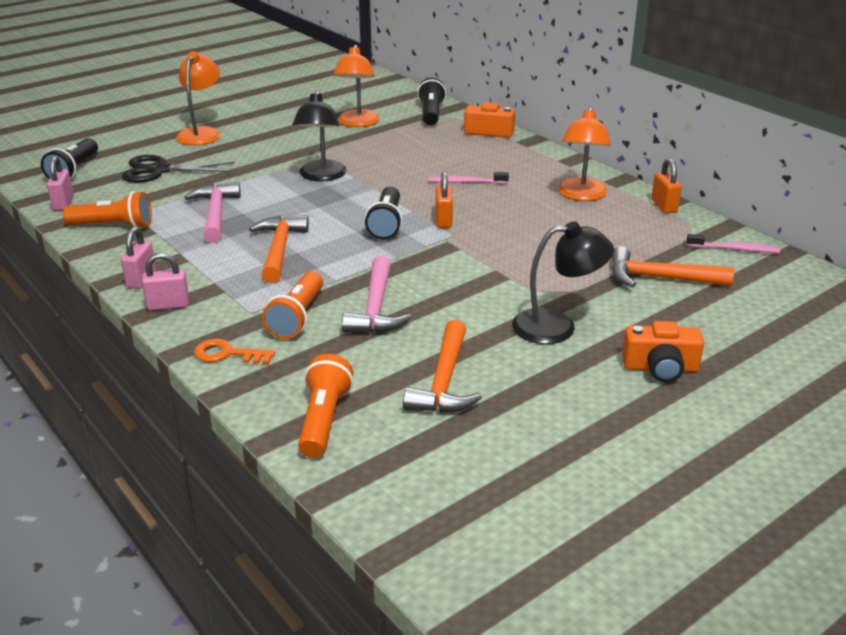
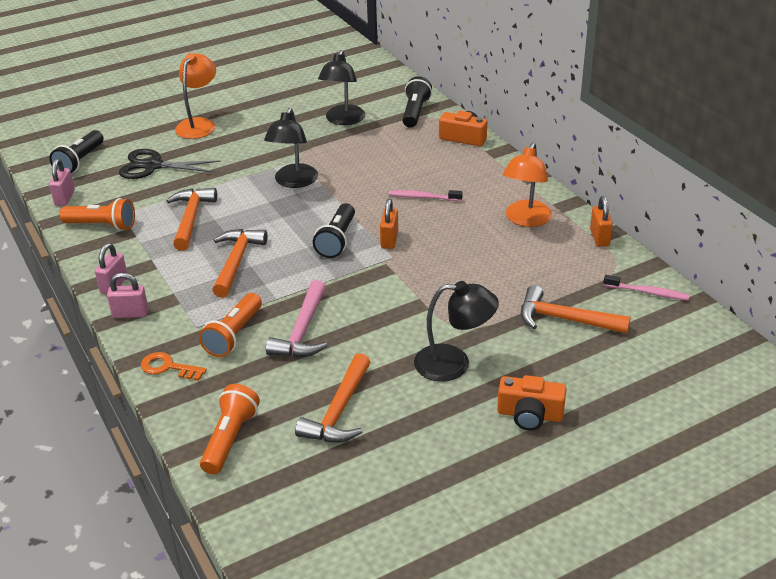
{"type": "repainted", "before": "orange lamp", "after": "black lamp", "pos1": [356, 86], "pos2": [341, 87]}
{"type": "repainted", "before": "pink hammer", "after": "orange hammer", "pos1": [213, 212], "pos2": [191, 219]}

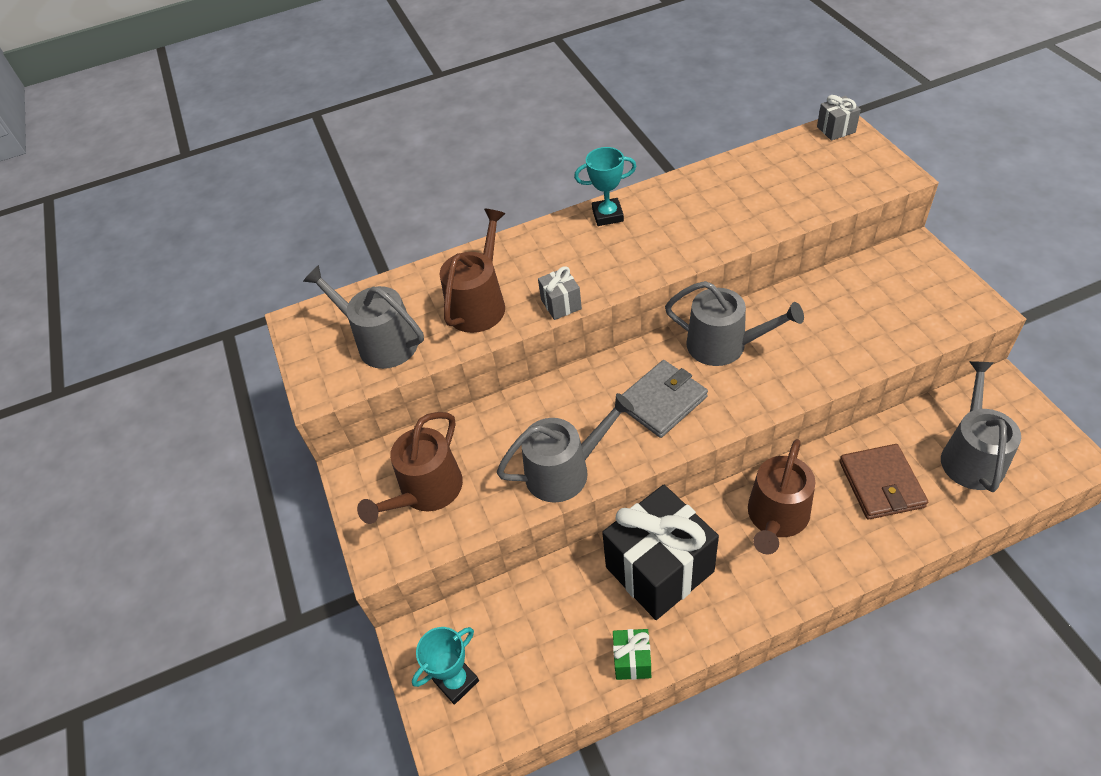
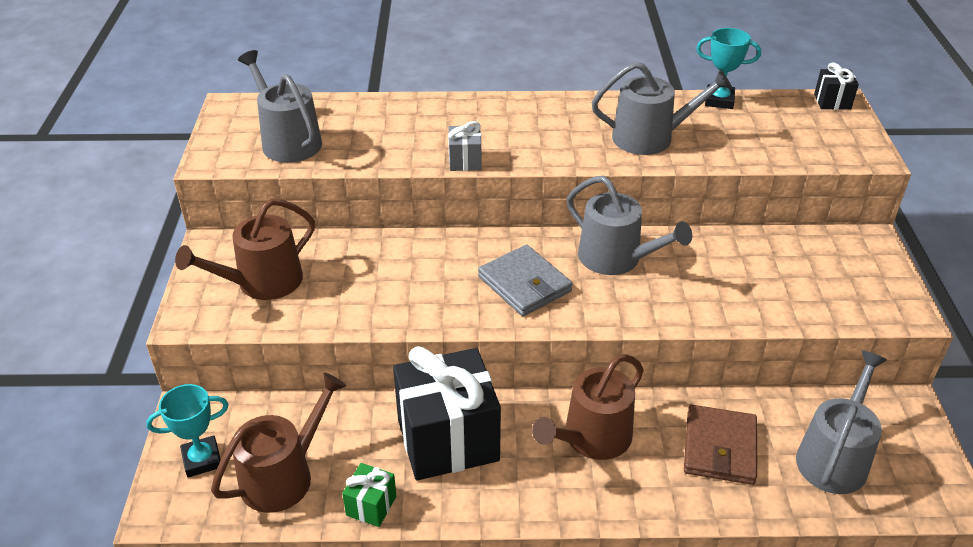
{"type": "repainted", "before": "grey gift", "after": "black gift", "pos1": [839, 117], "pos2": [836, 86]}
{"type": "shifted", "before": "turquoise trophy", "pos1": [605, 186], "pos2": [728, 68]}
{"type": "shifted", "before": "brown watering can", "pos1": [473, 271], "pos2": [278, 443]}
{"type": "rotated", "before": "grey wallet", "pos1": [665, 399], "pos2": [525, 280], "turn": 75}
{"type": "shifted", "before": "grey watering can", "pos1": [565, 448], "pos2": [662, 108]}

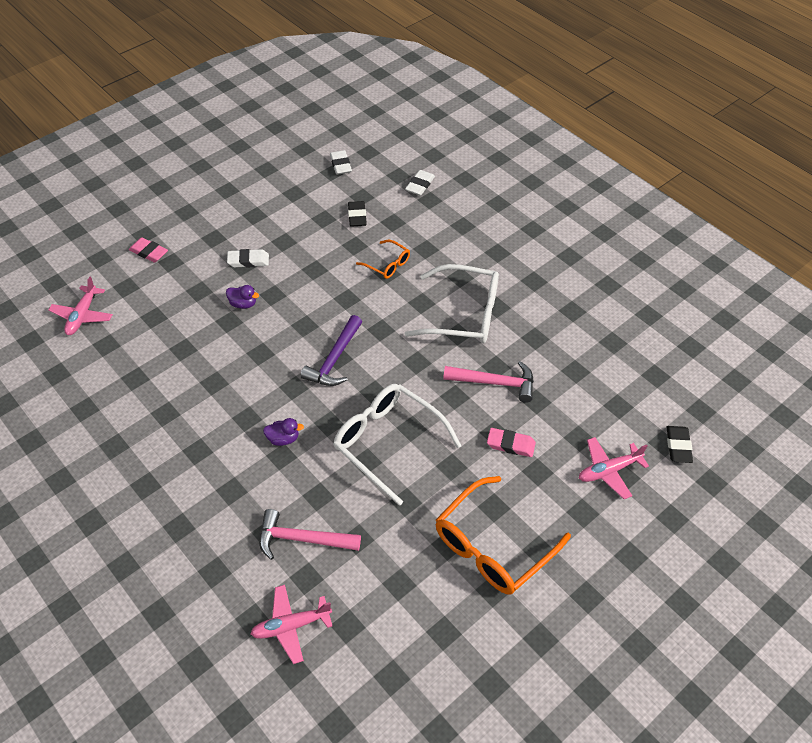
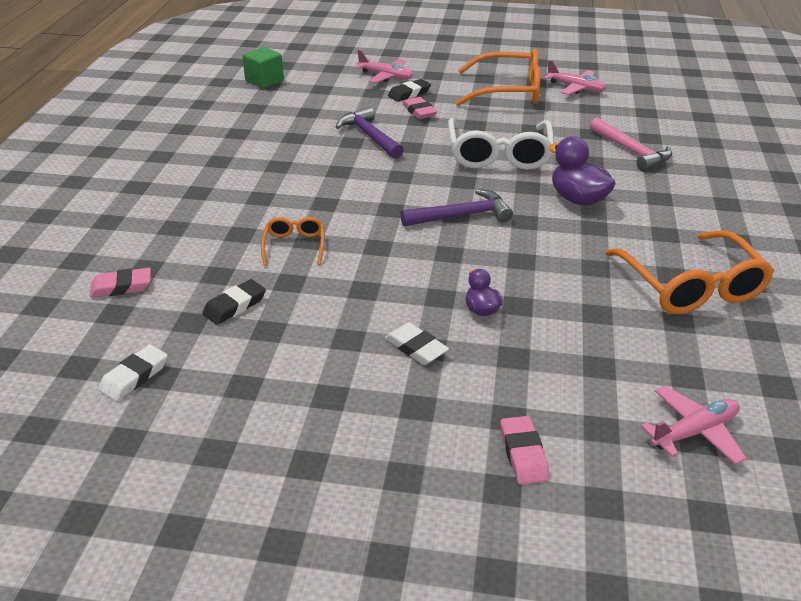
{"type": "repainted", "before": "white eraser", "after": "pink eraser", "pos1": [420, 183], "pos2": [120, 283]}
{"type": "gone", "before": "white glasses", "pos1": [452, 303]}
{"type": "repainted", "before": "pink hammer", "after": "purple hammer", "pos1": [488, 382], "pos2": [370, 133]}
{"type": "scaled", "before": "purple duck", "pos1": [283, 432], "pos2": [582, 171], "scale": 1.79}
{"type": "shifted", "before": "black eraser", "pos1": [680, 444], "pos2": [409, 90]}
{"type": "shifted", "before": "pink plane", "pos1": [291, 624], "pos2": [575, 77]}
{"type": "new", "after": "green cube", "pos2": [263, 67]}
{"type": "new", "after": "orange glasses", "pos2": [689, 272]}

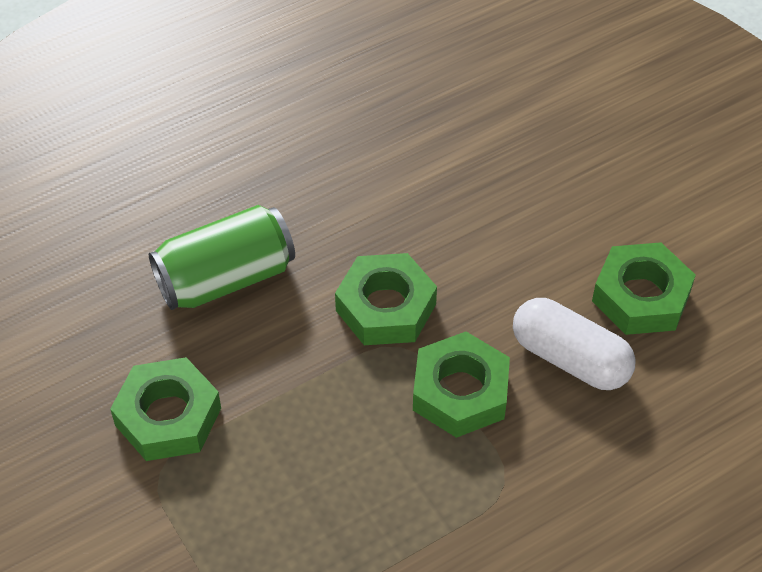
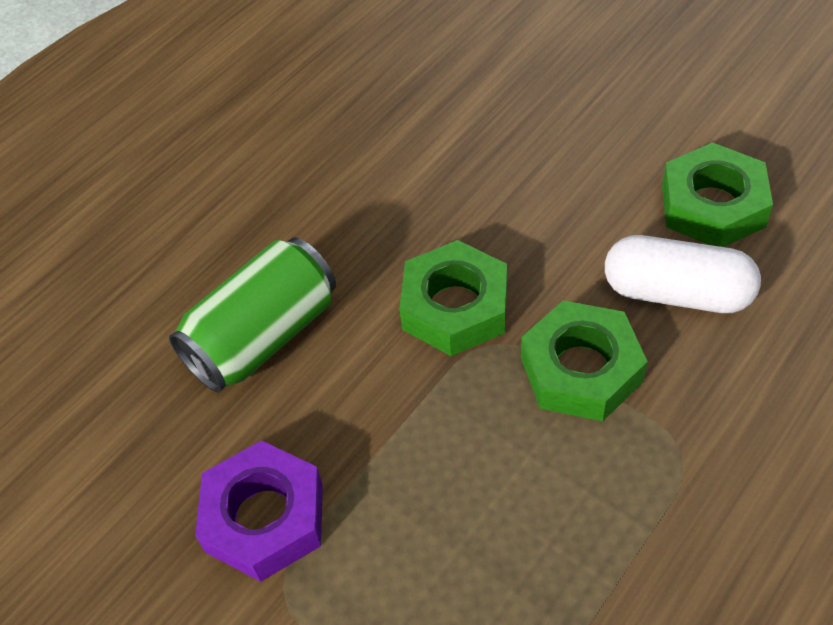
{"type": "repainted", "before": "green nut", "after": "purple nut", "pos1": [165, 409], "pos2": [259, 511]}

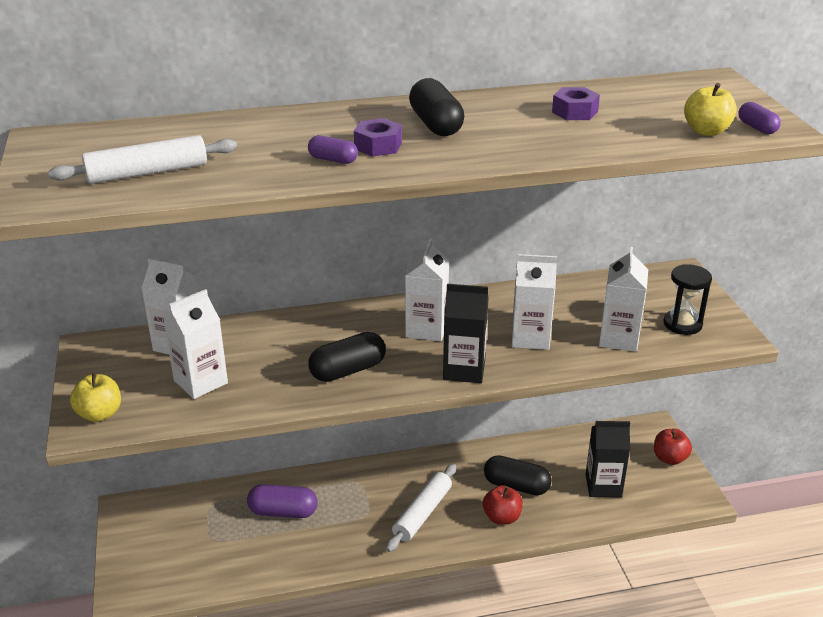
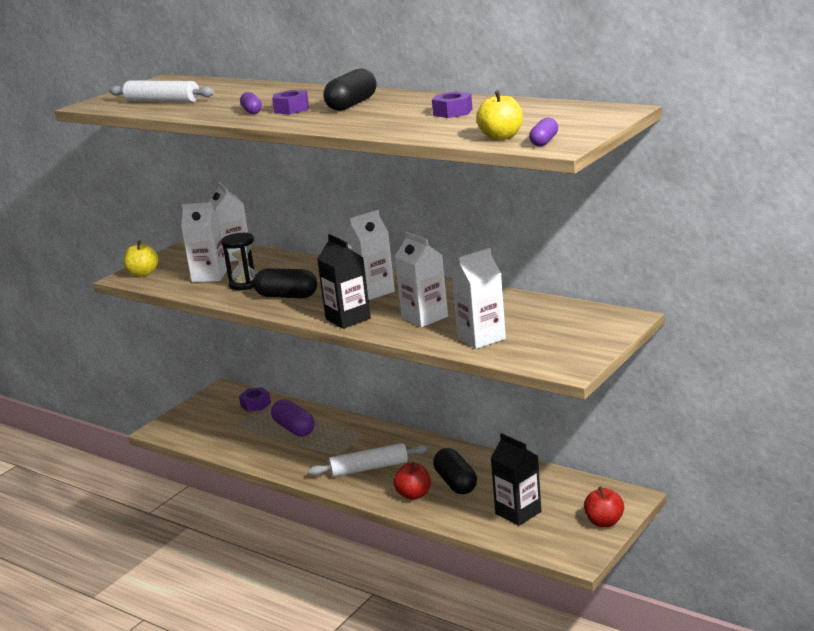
{"type": "shifted", "before": "black hourglass", "pos1": [687, 299], "pos2": [238, 261]}
{"type": "new", "after": "purple nut", "pos2": [255, 399]}

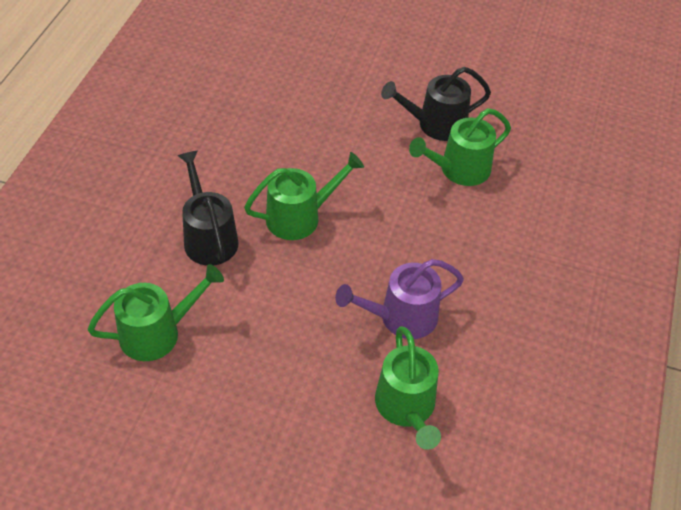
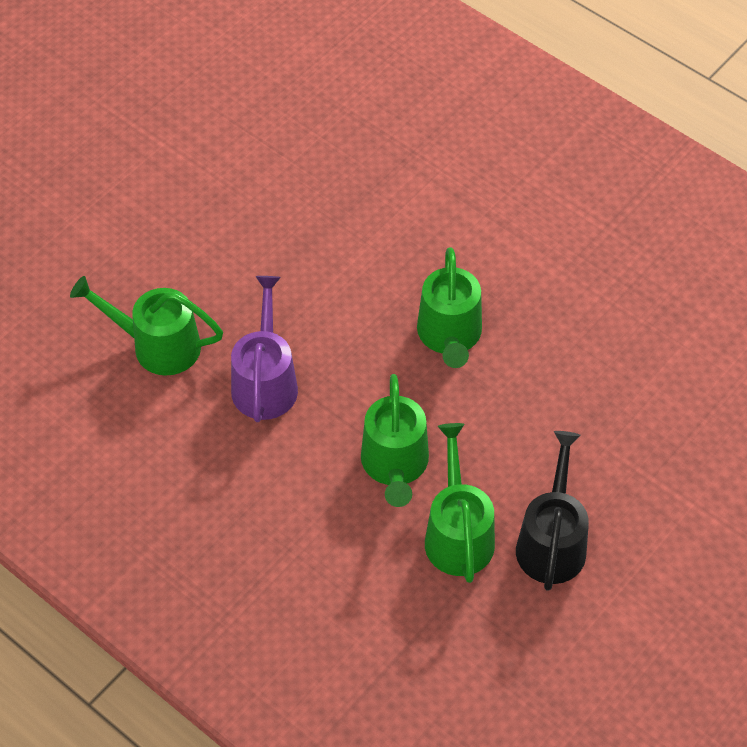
{"type": "gone", "before": "black watering can", "pos1": [208, 208]}
{"type": "shifted", "before": "green watering can", "pos1": [156, 312], "pos2": [395, 440]}

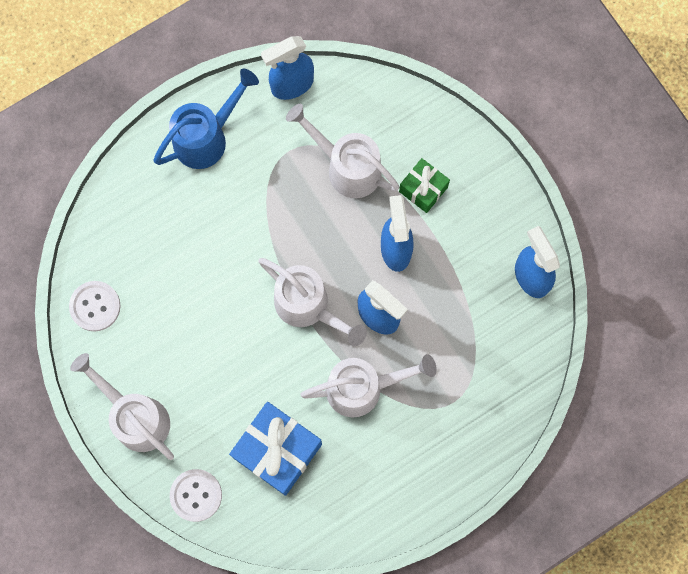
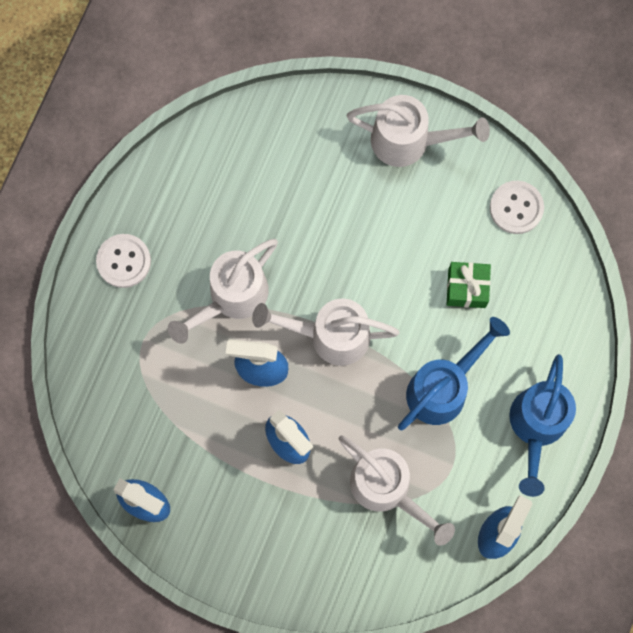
{"type": "rotated", "before": "white watering can", "pos1": [342, 151], "pos2": [397, 490], "turn": 45}
{"type": "shifted", "before": "green gift", "pos1": [424, 185], "pos2": [469, 285]}
{"type": "gone", "before": "blue gift", "pos1": [275, 449]}
{"type": "shifted", "before": "white button", "pos1": [196, 495], "pos2": [123, 261]}
{"type": "new", "after": "blue watering can", "pos2": [454, 373]}

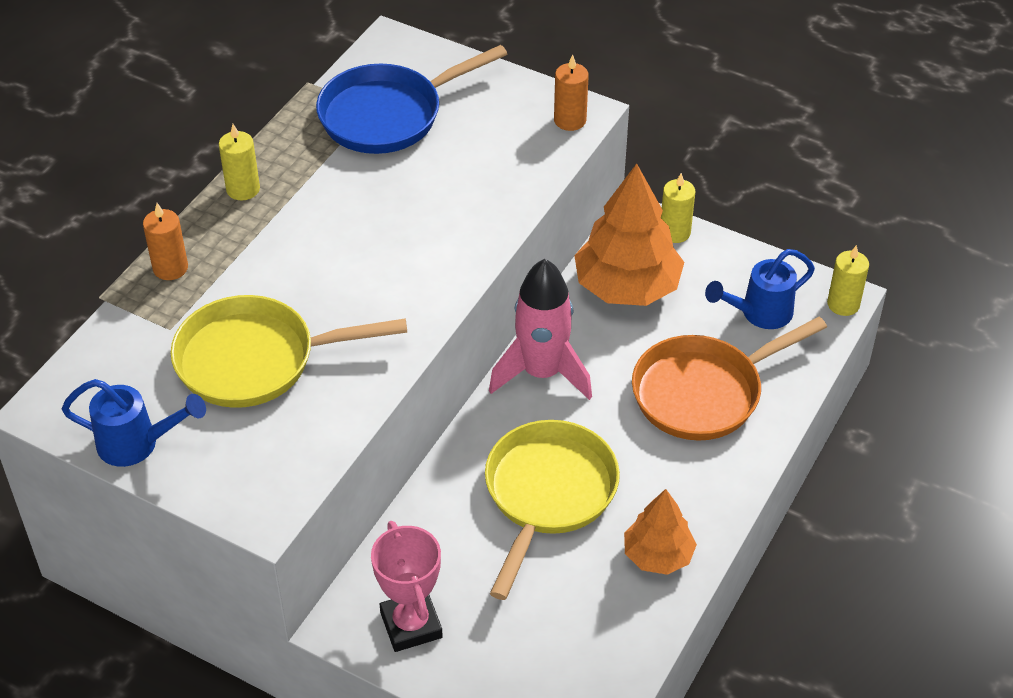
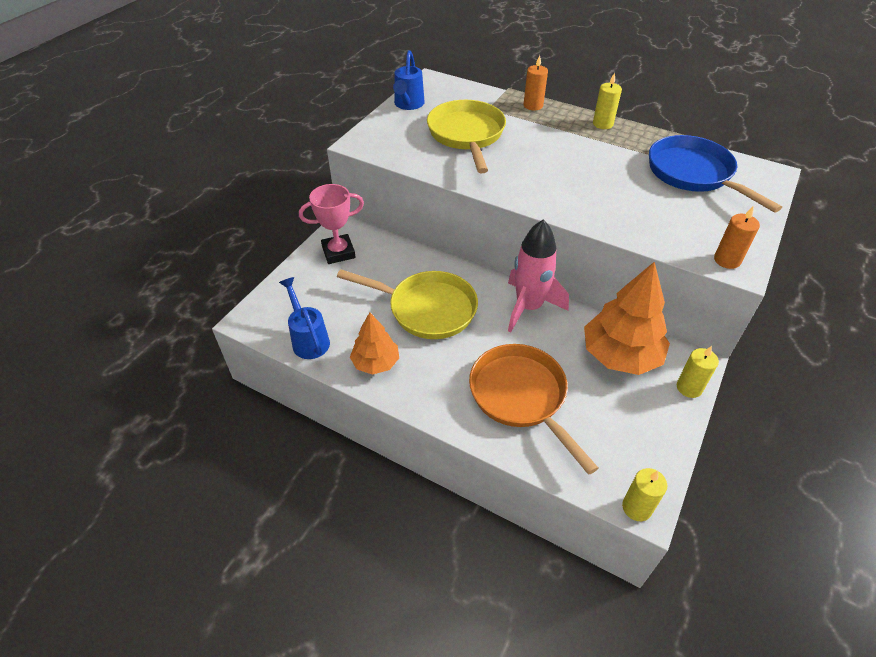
{"type": "shifted", "before": "blue watering can", "pos1": [760, 289], "pos2": [304, 318]}

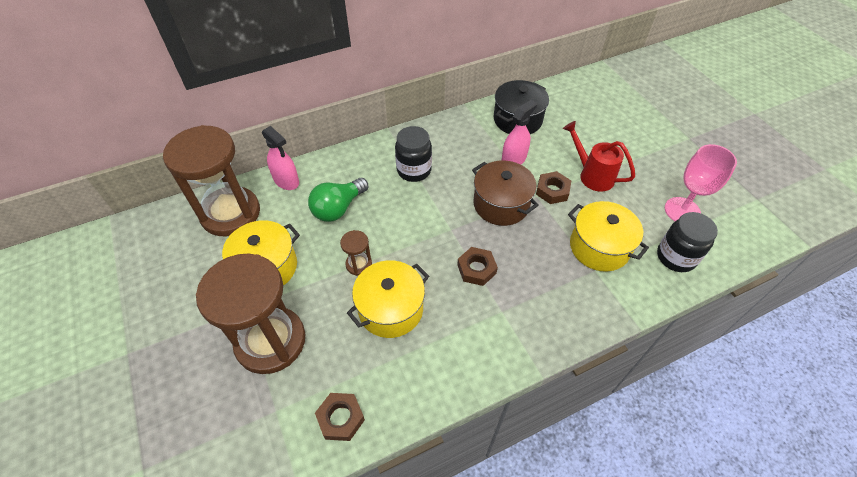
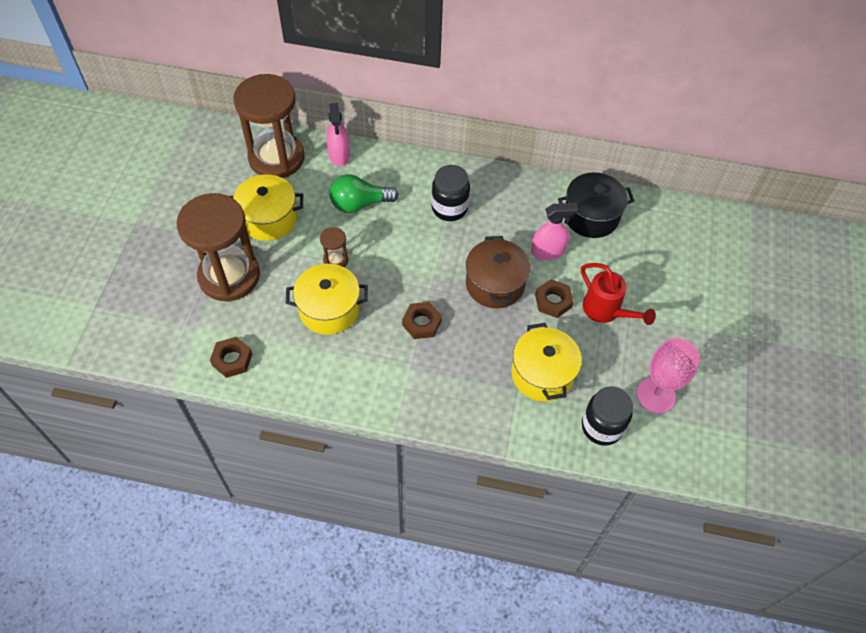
{"type": "rotated", "before": "red watering can", "pos1": [599, 156], "pos2": [618, 294], "turn": 150}

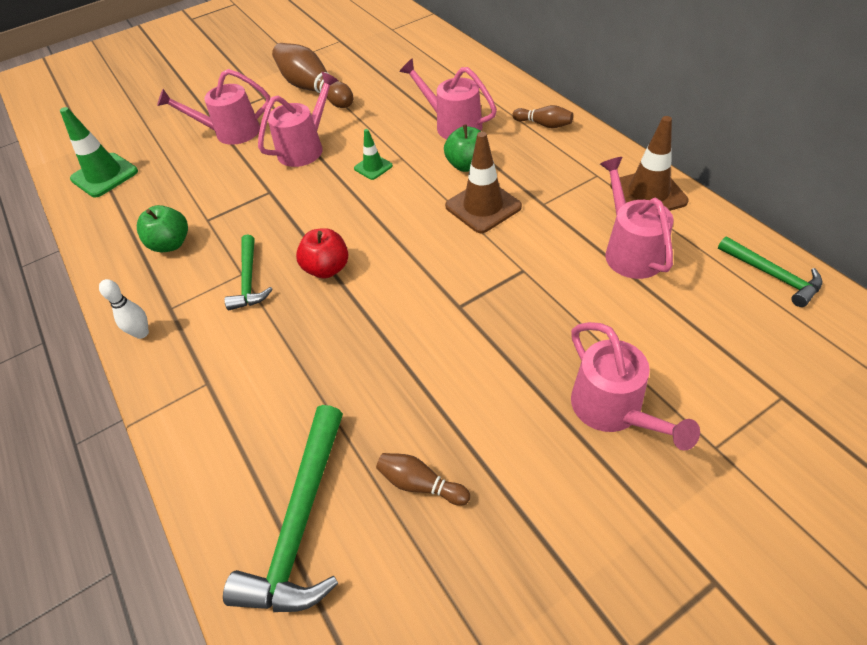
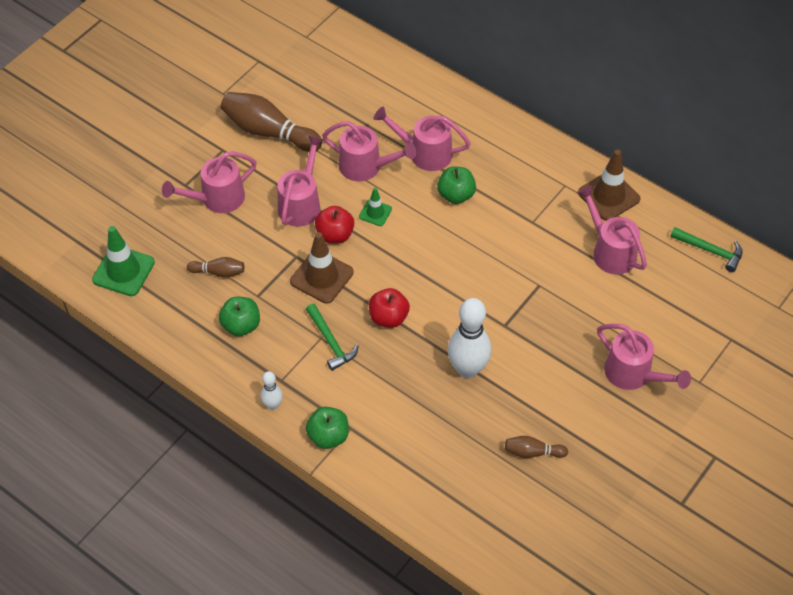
{"type": "shifted", "before": "brown bowling pin", "pos1": [542, 116], "pos2": [215, 267]}
{"type": "shifted", "before": "brown traffic cone", "pos1": [483, 182], "pos2": [322, 268]}
{"type": "gone", "before": "green hammer", "pos1": [283, 508]}
{"type": "new", "after": "pink watering can", "pos2": [369, 151]}
{"type": "new", "after": "red apple", "pos2": [334, 225]}
{"type": "new", "after": "white bowling pin", "pos2": [469, 338]}
{"type": "new", "after": "green apple", "pos2": [327, 428]}

